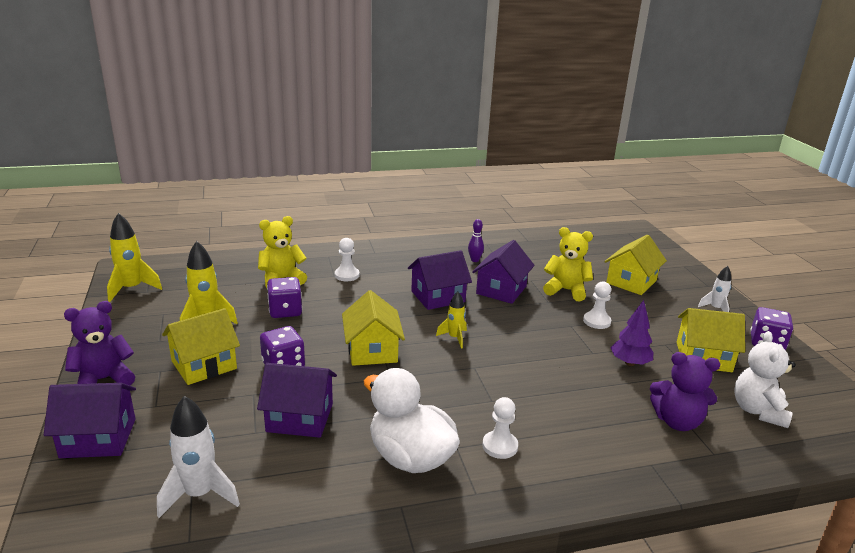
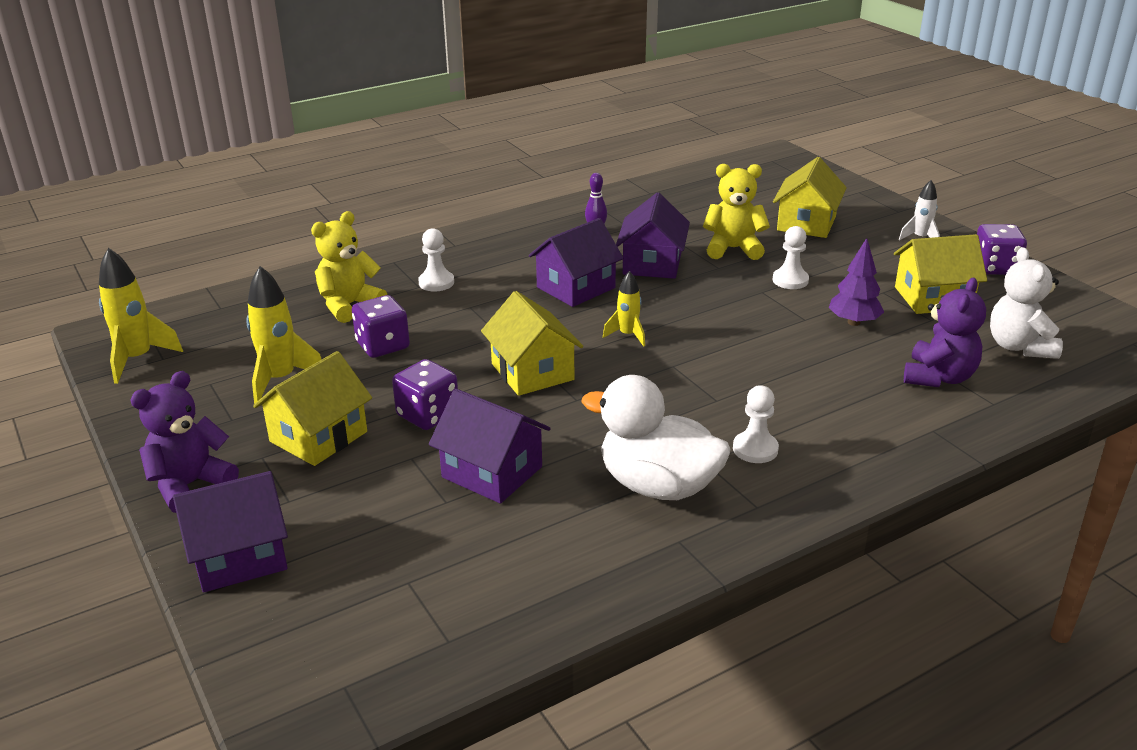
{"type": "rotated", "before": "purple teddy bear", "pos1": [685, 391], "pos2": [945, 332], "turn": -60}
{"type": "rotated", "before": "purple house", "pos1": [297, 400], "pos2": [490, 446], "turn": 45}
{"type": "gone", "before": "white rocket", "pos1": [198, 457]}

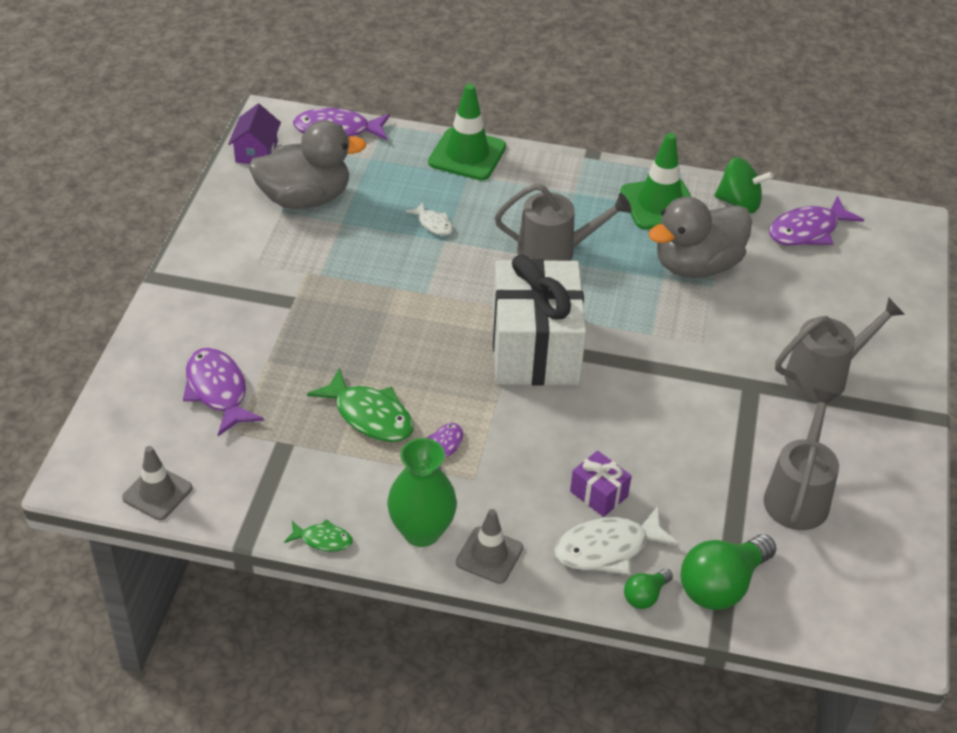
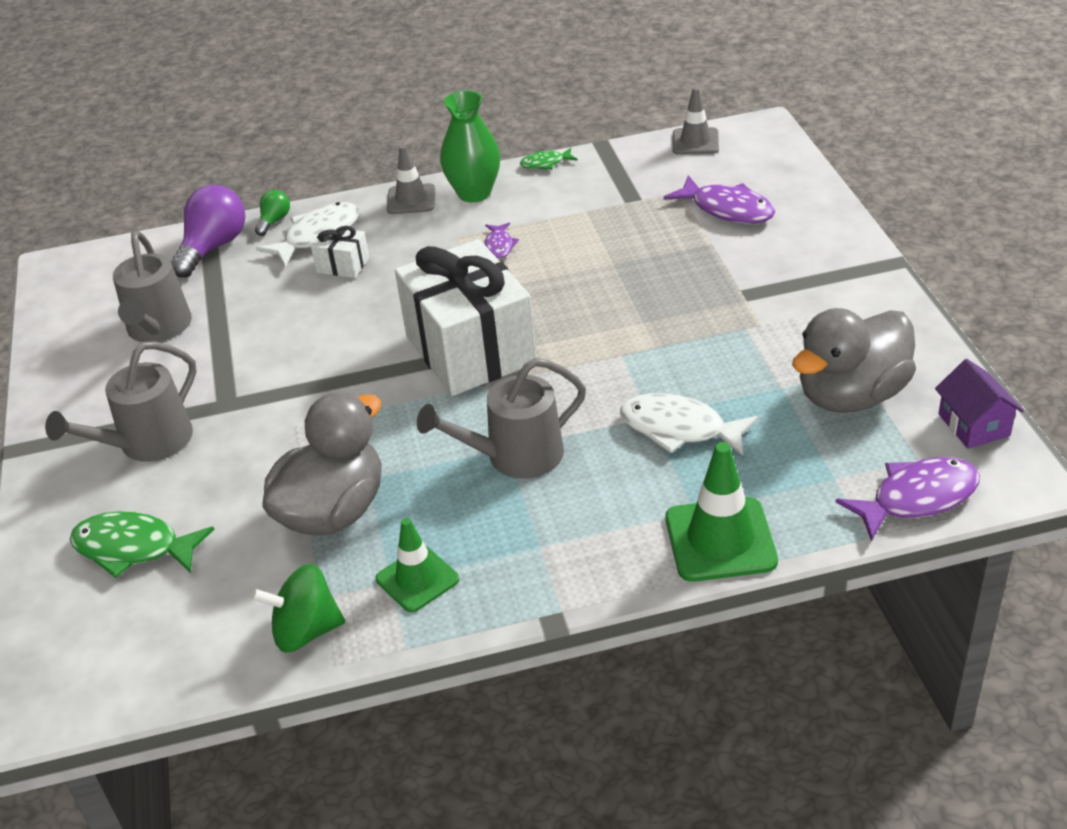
{"type": "scaled", "before": "green traffic cone", "pos1": [655, 181], "pos2": [417, 565], "scale": 0.66}
{"type": "gone", "before": "purple fish", "pos1": [816, 221]}
{"type": "scaled", "before": "white fish", "pos1": [429, 219], "pos2": [689, 424], "scale": 1.86}
{"type": "shifted", "before": "green fish", "pos1": [360, 404], "pos2": [142, 544]}
{"type": "repainted", "before": "purple gift", "after": "white gift", "pos1": [601, 484], "pos2": [340, 252]}
{"type": "repainted", "before": "green light bulb", "after": "purple light bulb", "pos1": [728, 572], "pos2": [208, 231]}

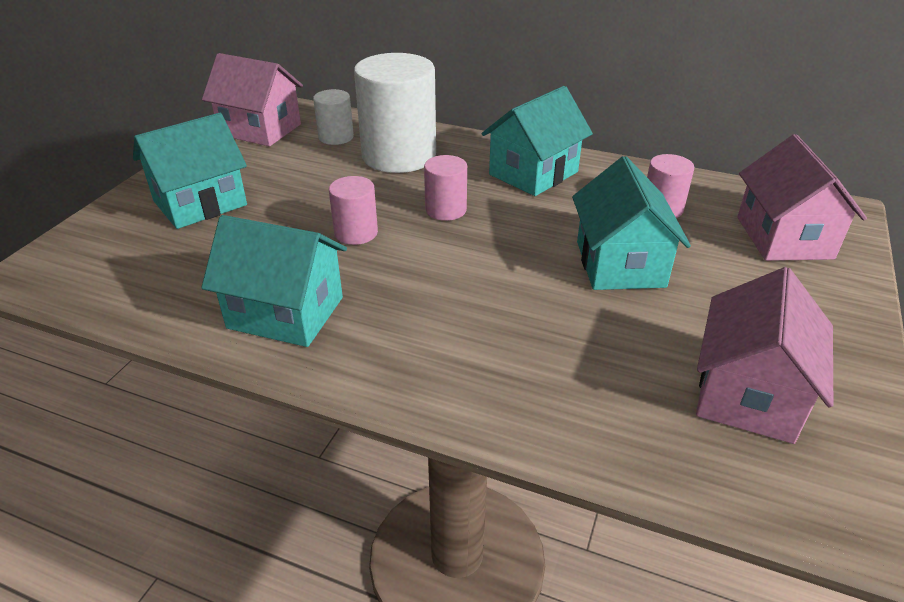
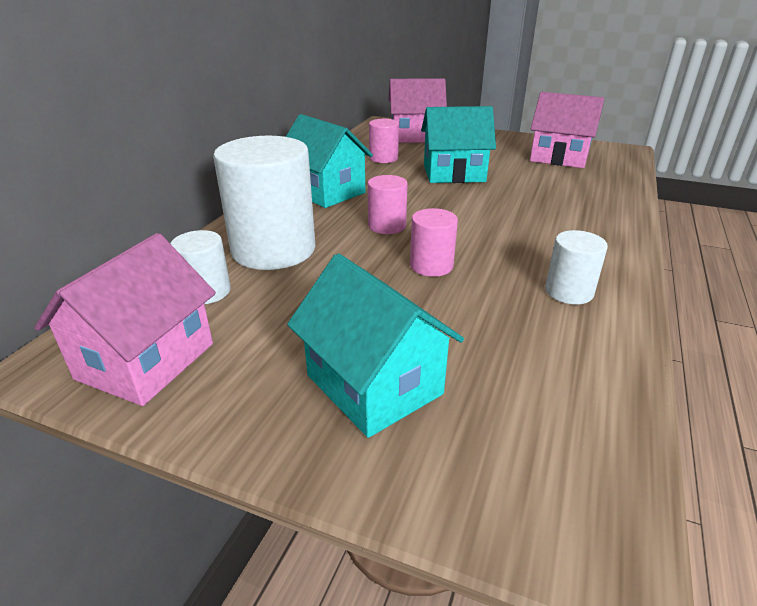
{"type": "swapped", "before": "turquoise house", "after": "white cylinder", "pos1": [274, 281], "pos2": [576, 267]}

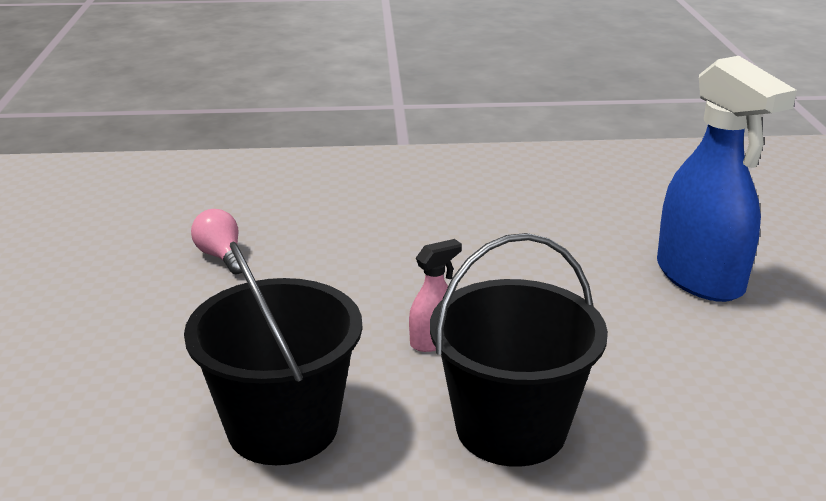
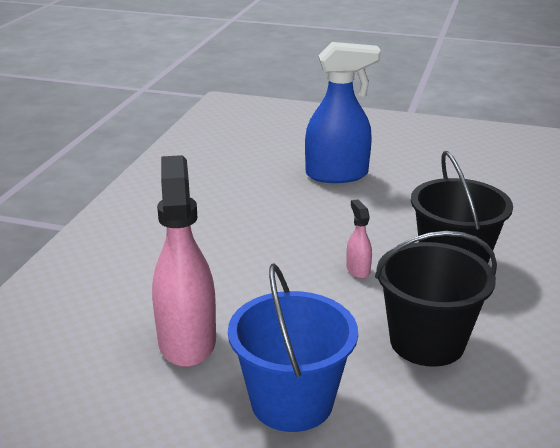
{"type": "swapped", "before": "pink light bulb", "after": "pink spray bottle", "pos1": [216, 242], "pos2": [184, 261]}
{"type": "new", "after": "blue bucket", "pos2": [293, 347]}

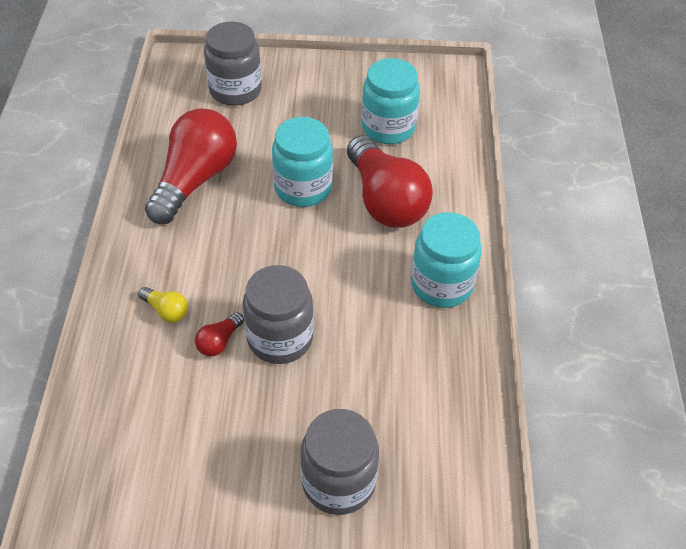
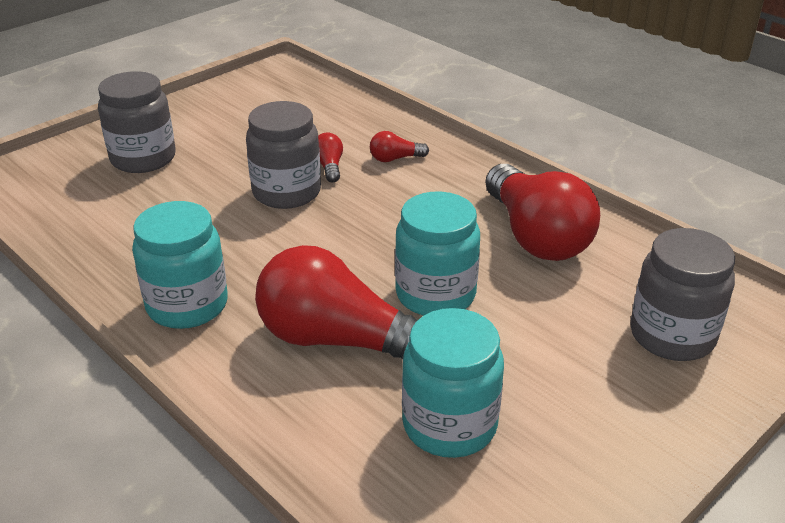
{"type": "repainted", "before": "yellow light bulb", "after": "red light bulb", "pos1": [163, 305], "pos2": [399, 146]}

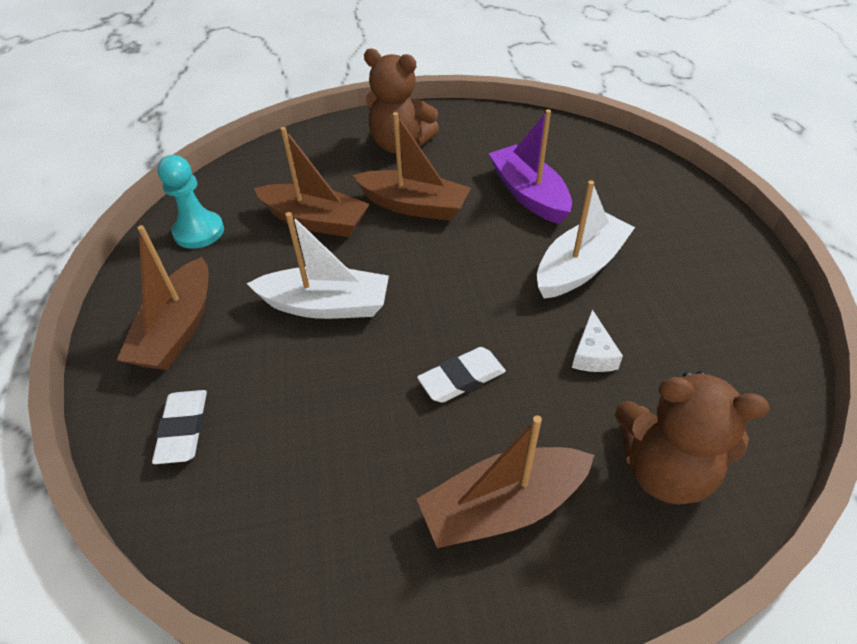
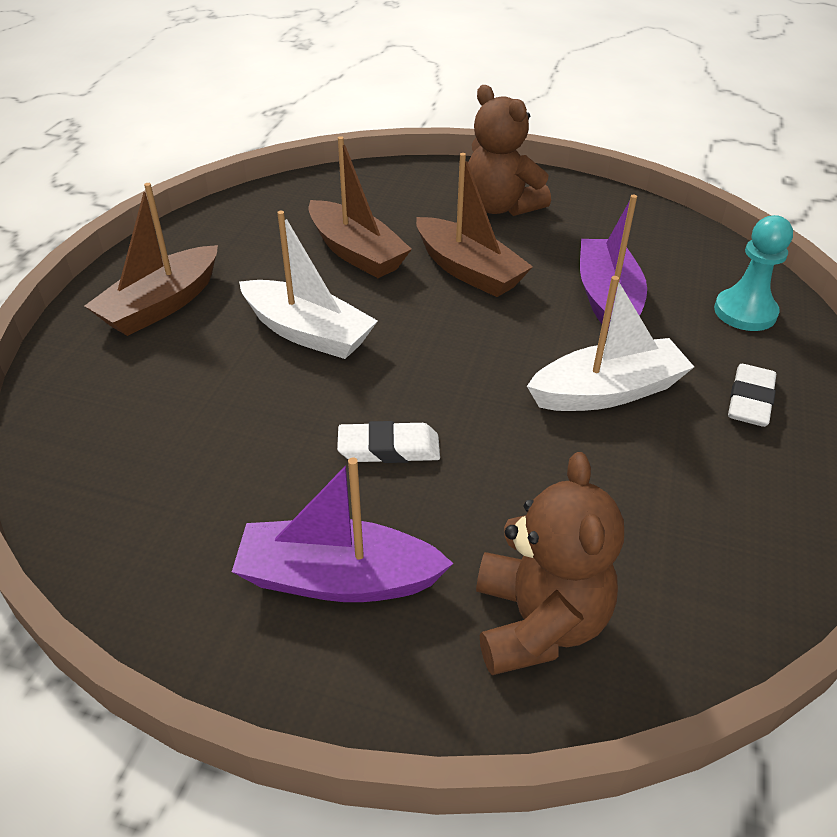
{"type": "shifted", "before": "turquoise pawn", "pos1": [190, 202], "pos2": [753, 273]}
{"type": "gone", "before": "white cheese", "pos1": [597, 341]}
{"type": "rotated", "before": "brown teddy bear", "pos1": [692, 437], "pos2": [550, 563], "turn": -135}
{"type": "shifted", "before": "white eraser", "pos1": [179, 427], "pos2": [752, 395]}
{"type": "repainted", "before": "brown boat", "after": "purple boat", "pos1": [506, 481], "pos2": [343, 529]}

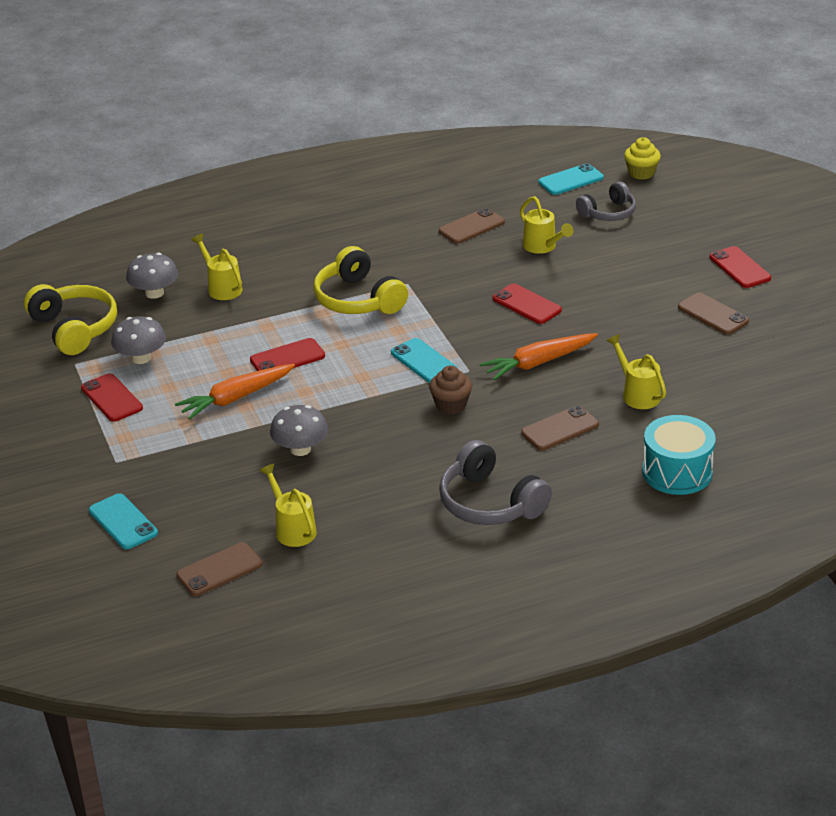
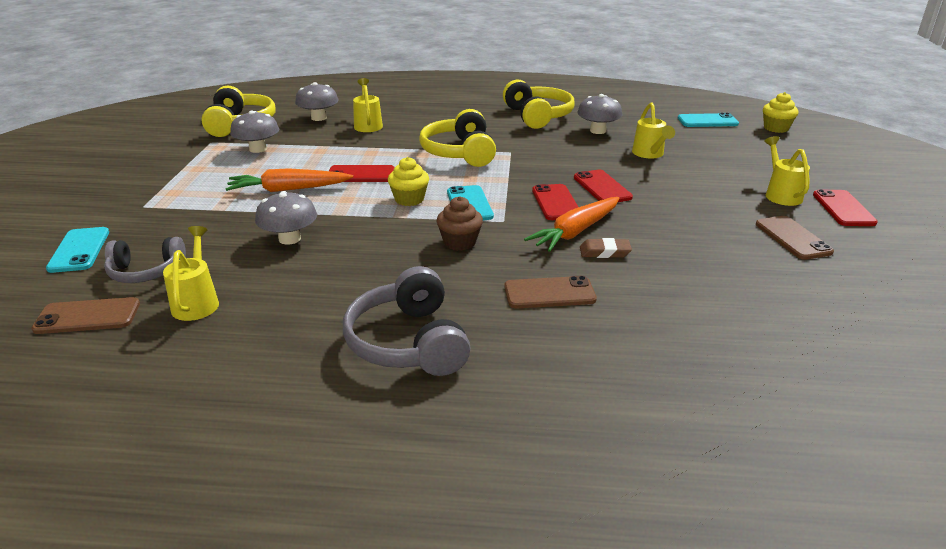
{"type": "shifted", "before": "grey headphones", "pos1": [606, 201], "pos2": [145, 260]}
{"type": "swapped", "before": "brown phone", "after": "grey mushroom", "pos1": [472, 226], "pos2": [599, 114]}
{"type": "rotated", "before": "orange carrot", "pos1": [539, 356], "pos2": [571, 224], "turn": -45}
{"type": "shifted", "before": "yellow watering can", "pos1": [636, 371], "pos2": [787, 171]}
{"type": "shifted", "before": "red phone", "pos1": [112, 397], "pos2": [555, 202]}
{"type": "gone", "before": "turquoise drum", "pos1": [678, 455]}
{"type": "new", "after": "yellow headphones", "pos2": [539, 104]}
{"type": "new", "after": "yellow cupcake", "pos2": [408, 181]}
{"type": "new", "after": "brown eraser", "pos2": [606, 248]}

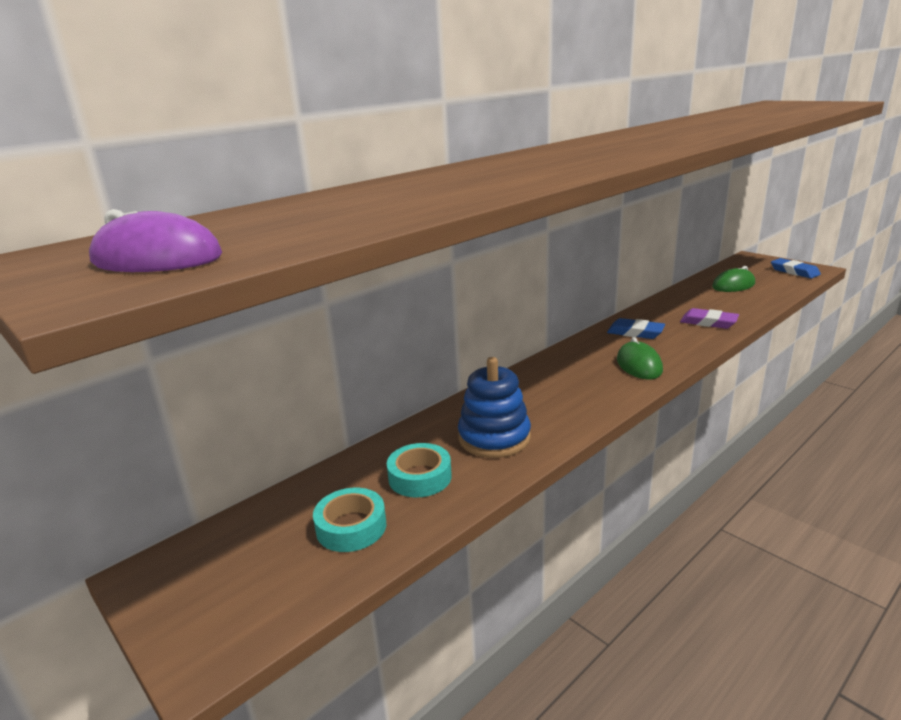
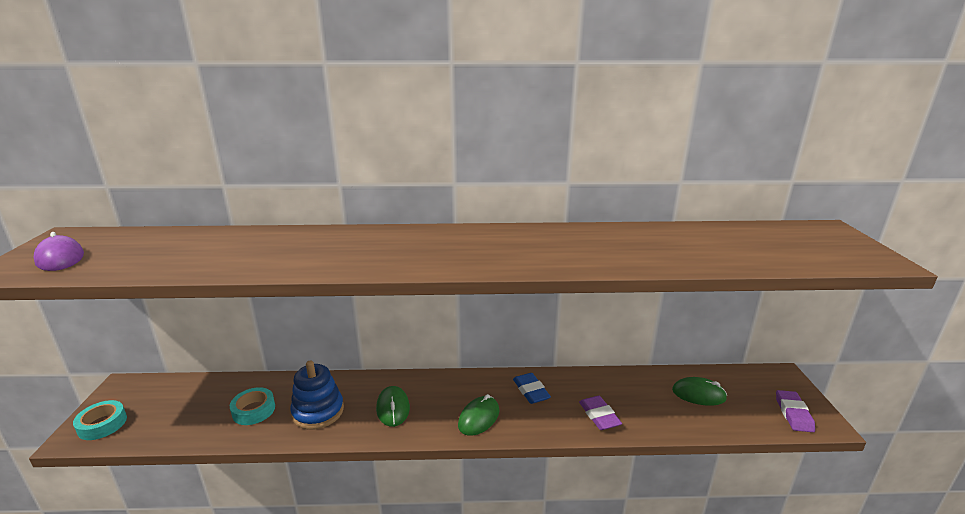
{"type": "repainted", "before": "blue eraser", "after": "purple eraser", "pos1": [796, 268], "pos2": [795, 411]}
{"type": "shifted", "before": "turquoise tape", "pos1": [349, 520], "pos2": [100, 420]}
{"type": "new", "after": "green mouse", "pos2": [393, 406]}

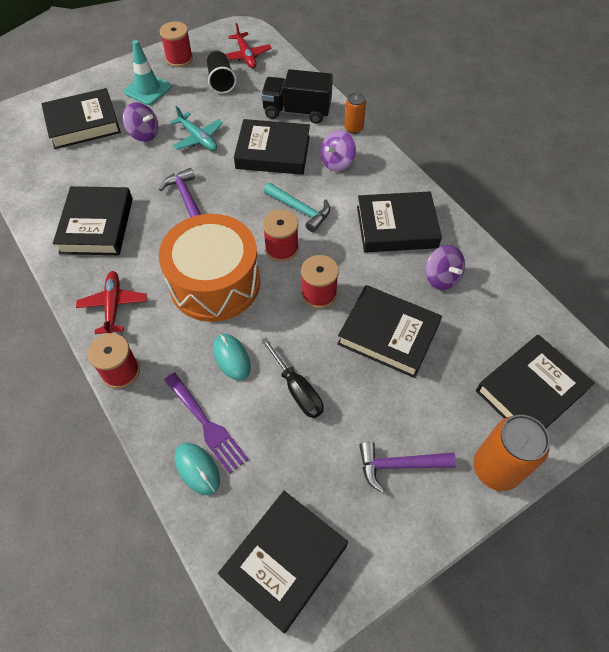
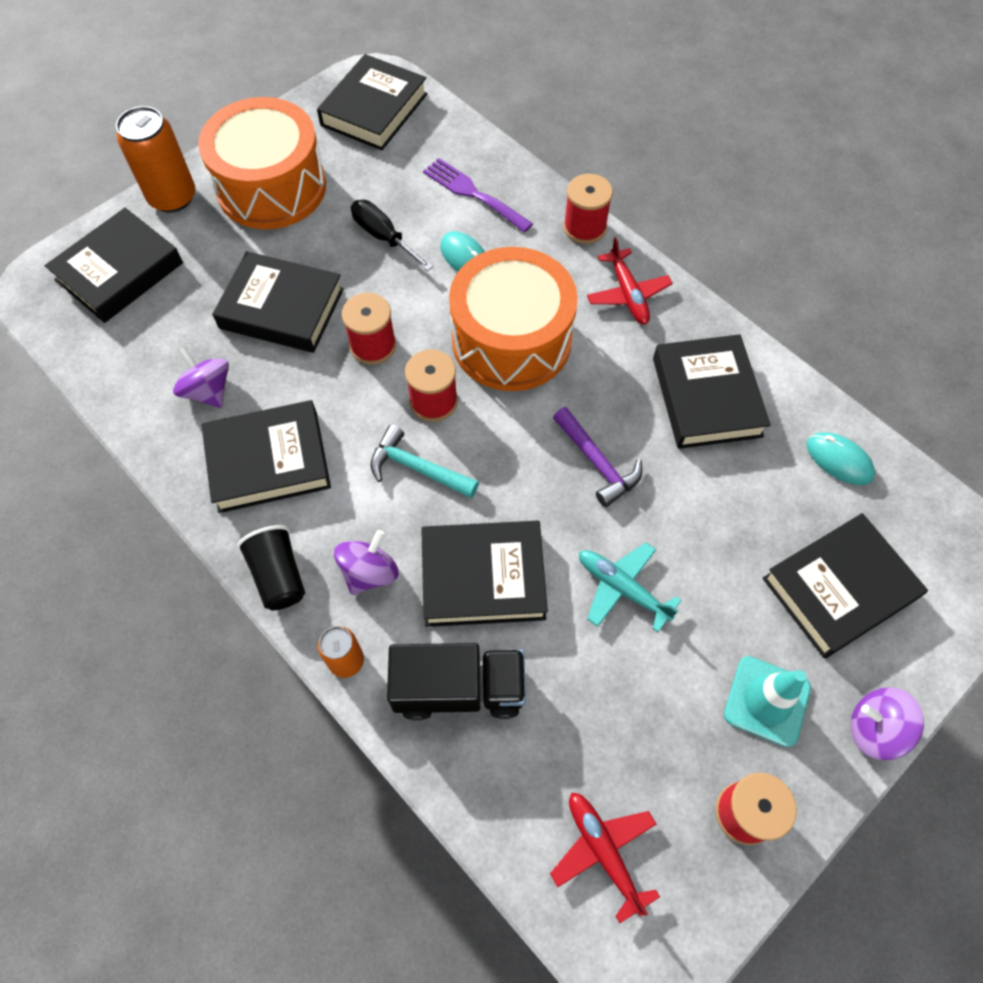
{"type": "shifted", "before": "black cup", "pos1": [222, 72], "pos2": [271, 567]}
{"type": "shifted", "before": "purple spinning top", "pos1": [140, 122], "pos2": [887, 723]}
{"type": "swapped", "before": "purple hammer", "after": "orange drum", "pos1": [407, 467], "pos2": [262, 163]}
{"type": "shifted", "before": "turquoise mouse", "pos1": [197, 469], "pos2": [841, 458]}

